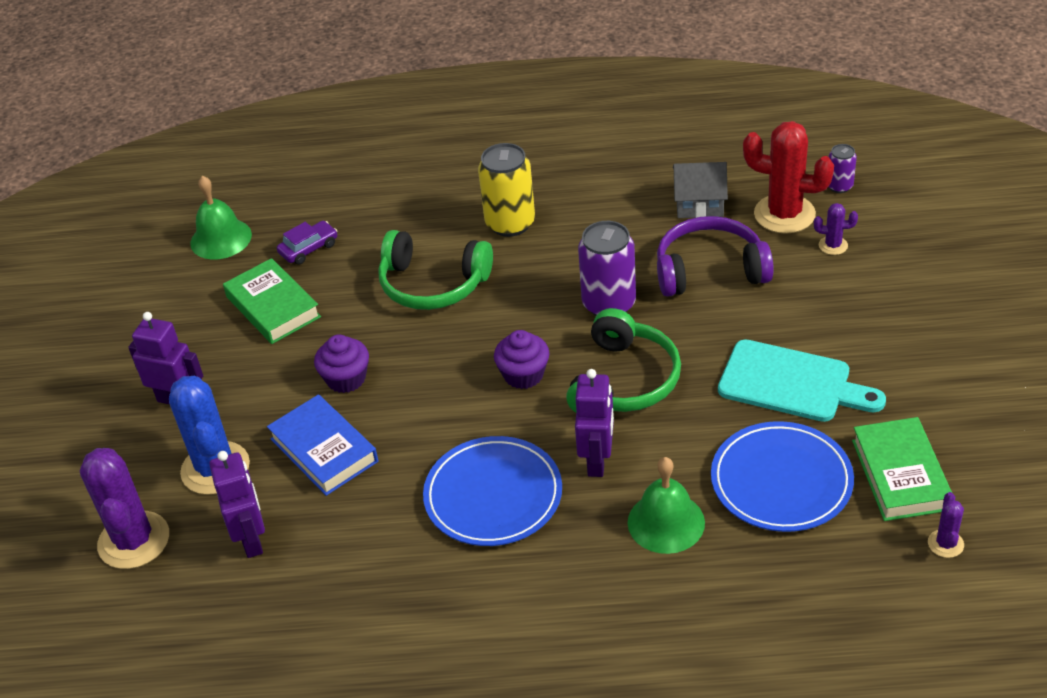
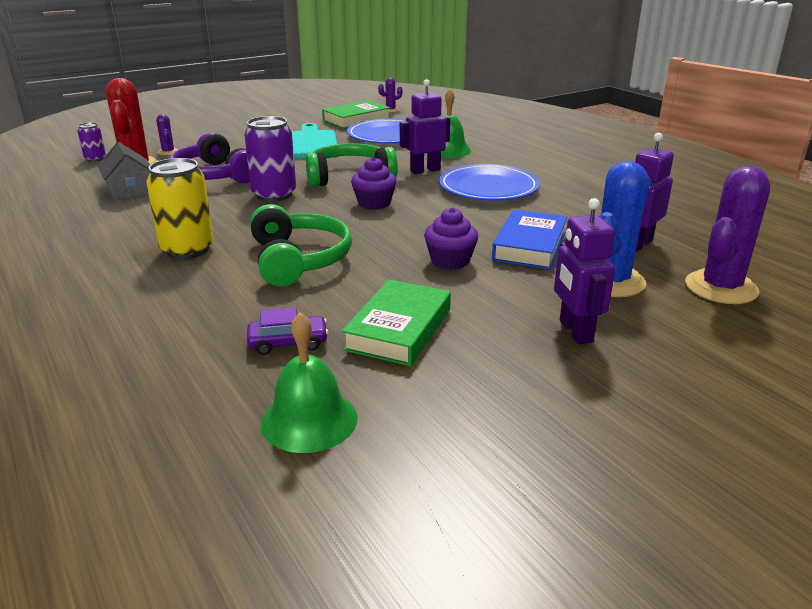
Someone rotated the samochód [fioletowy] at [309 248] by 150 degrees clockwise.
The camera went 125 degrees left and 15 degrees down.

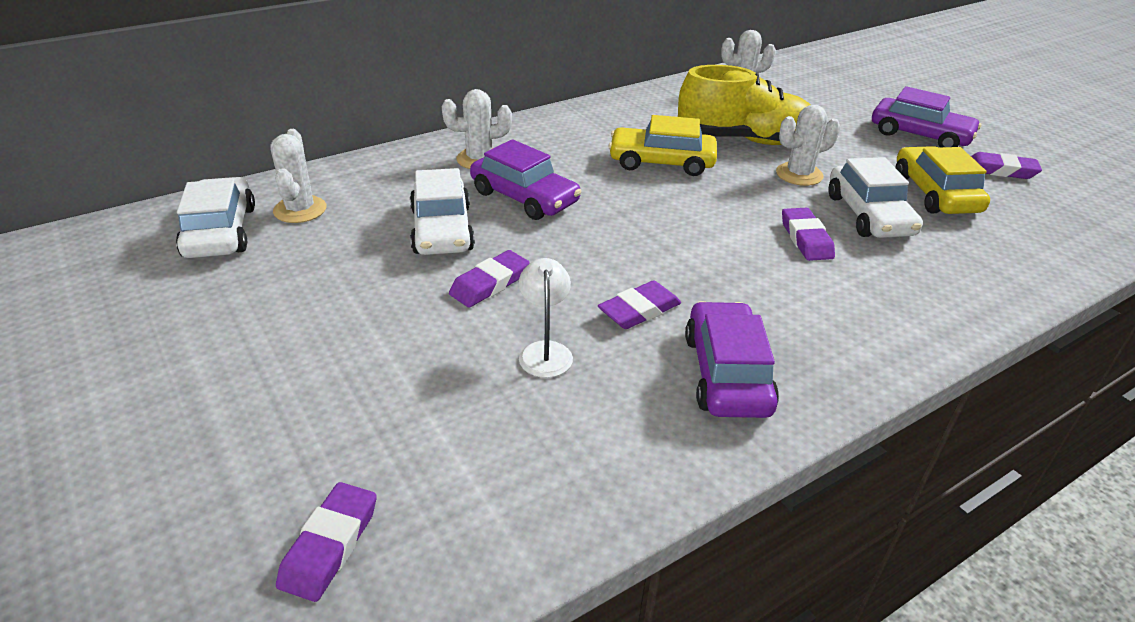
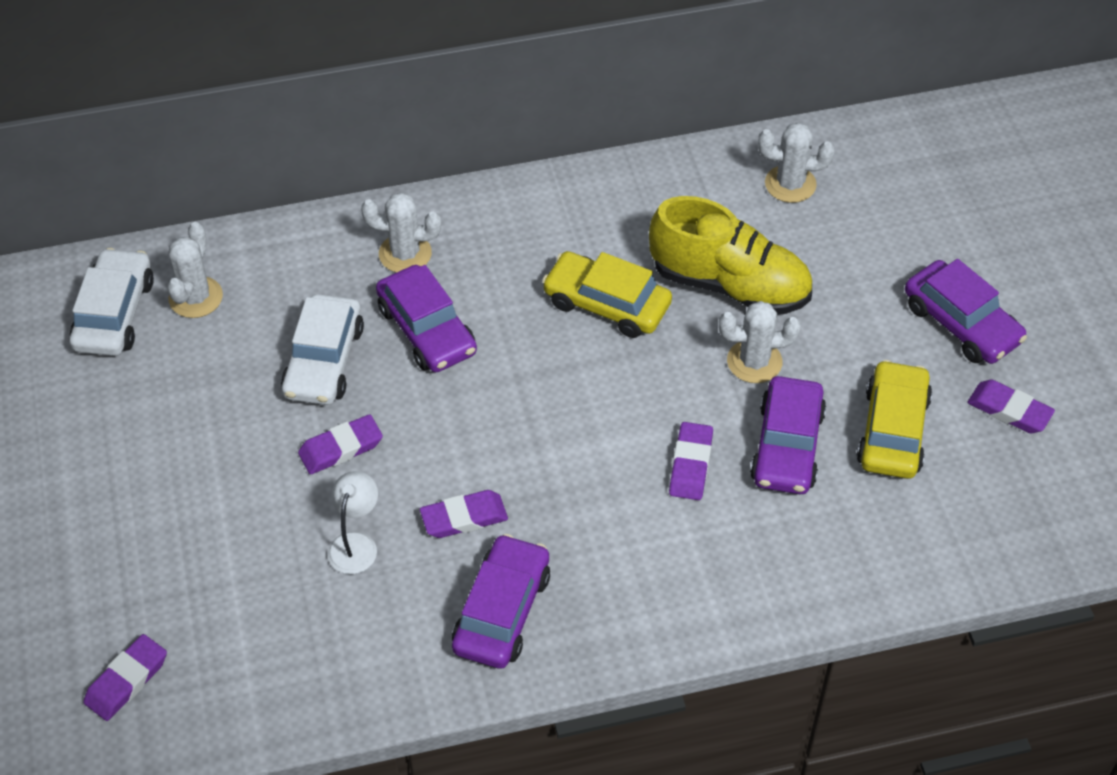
Someone repainted the samochód [biały] at [869 215], which became the samochód [fioletowy] at [787 446].
The camera went 20 degrees right and 15 degrees up.

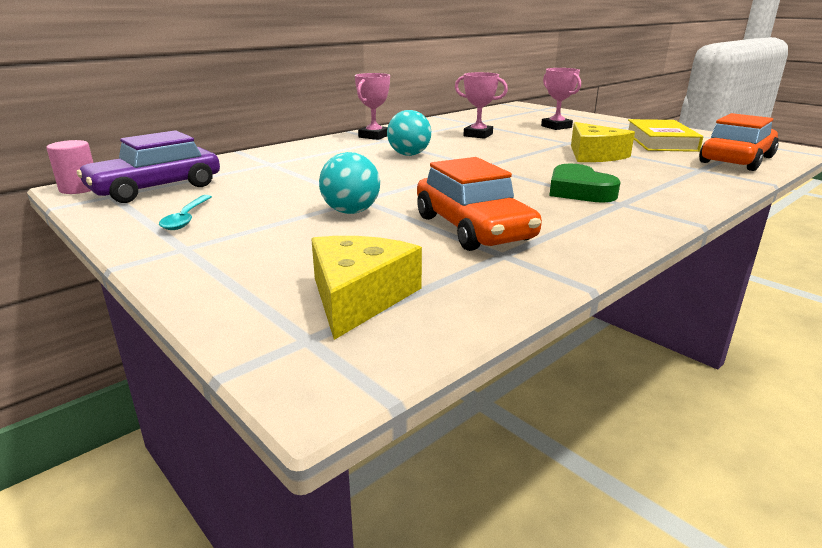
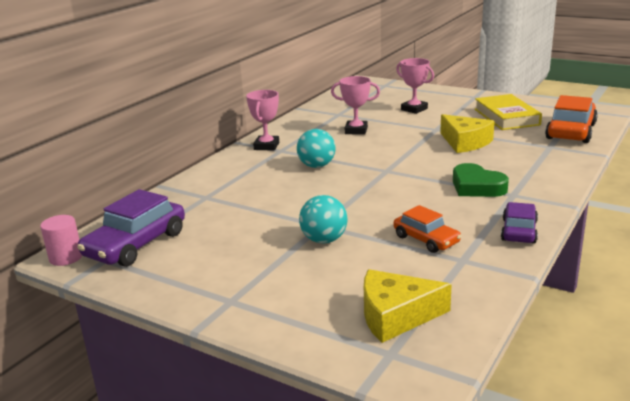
Someone took away the łyżka [turkusowy] at [186 218].
Someone put down the samochód [fioletowy] at [519 231].
Someone rotated the ser [żółty] at [359 297] by 90 degrees counterclockwise.
Someone scaled the samochód [pomarańczowy] at [473 228] by 0.61.
The camera went 15 degrees left and 0 degrees up.

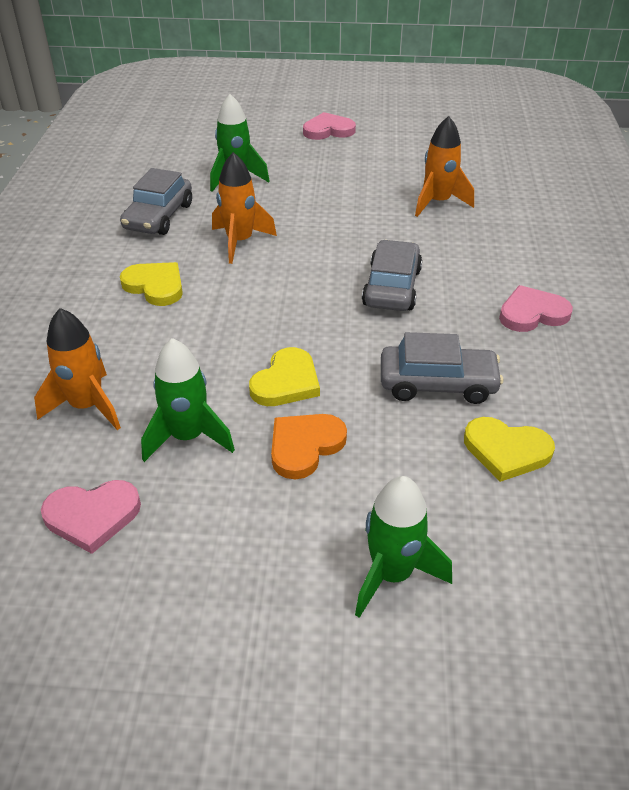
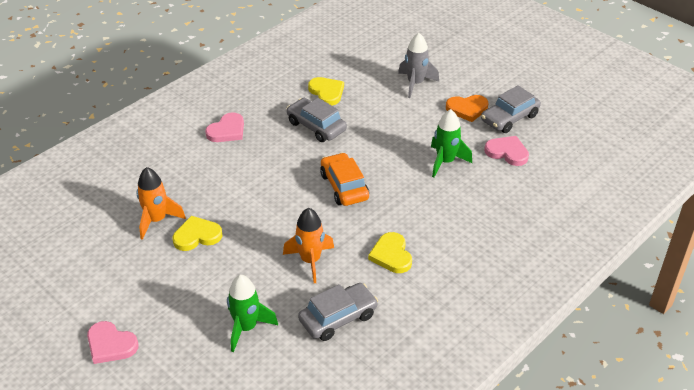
Someone took away the rakieta [pomarańczowy] at [87 406].
Someone put down the samochód [pomarańczowy] at [344 186].
Someone carried the serce [żółty] from [286 382] to [197 236].
Someone carried the serce [pomarańczowy] from [305 446] to [467 109].
Someone carried the samochód [szary] from [392 287] to [509 118].
Someone repainted the rakieta [zielony] at [392 574], which became the rakieta [szary] at [415 84].
Someone rotated the serce [różowy] at [532 313] by 75 degrees counterclockwise.
The camera went 140 degrees left and 0 degrees up.

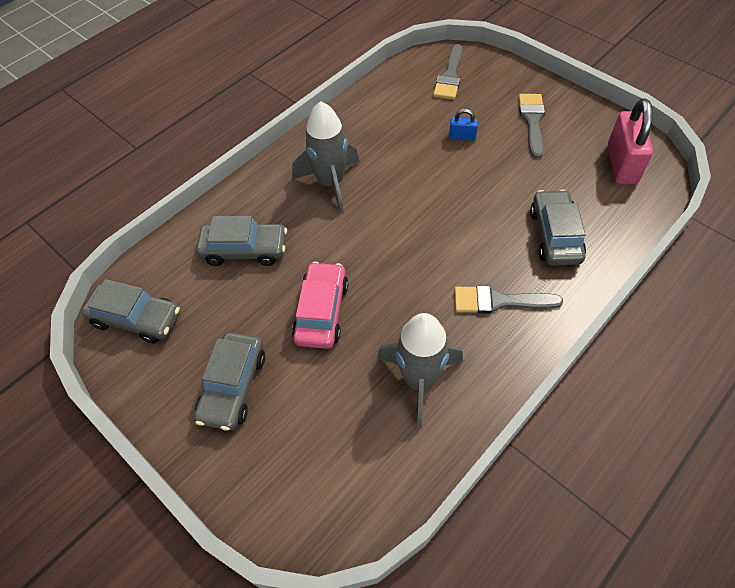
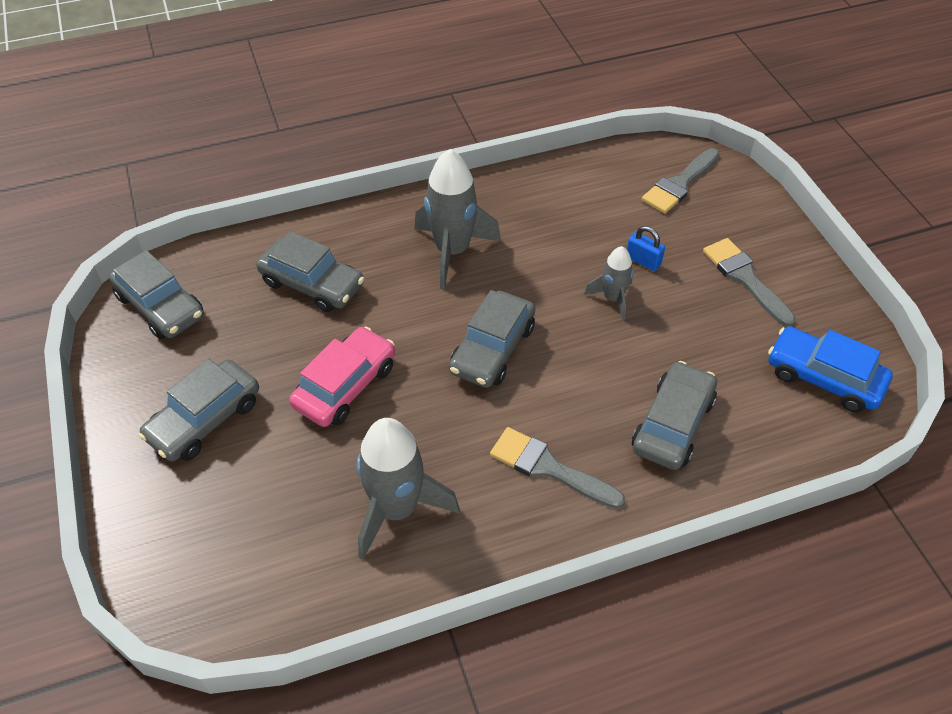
Someone put down the samochód [szary] at [492 349].
Someone put down the rakieta [szary] at [612 298].
Someone swapped the kłódka [różowy] at [621 164] for the samochód [niebieski] at [823 378].
Someone rotated the pędzel [szary] at [532 121] by 60 degrees counterclockwise.
The camera went 25 degrees right and 5 degrees down.

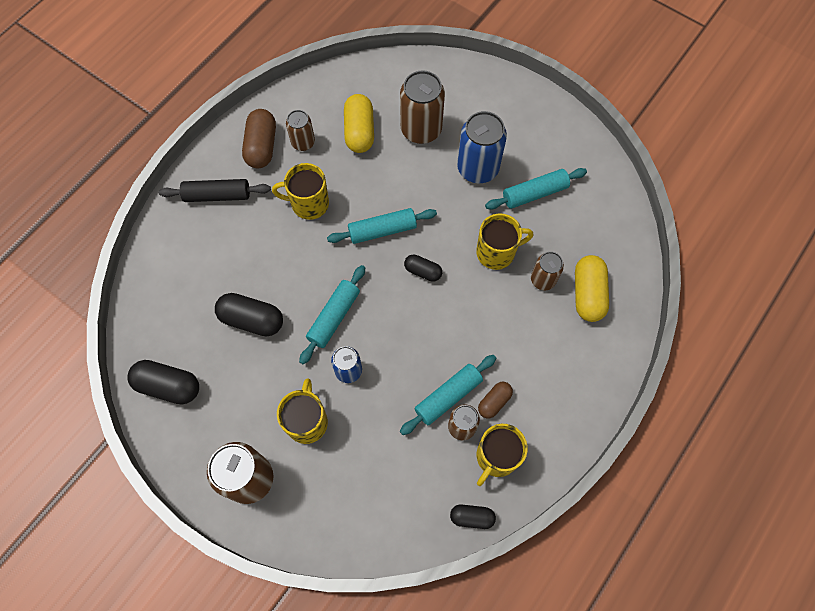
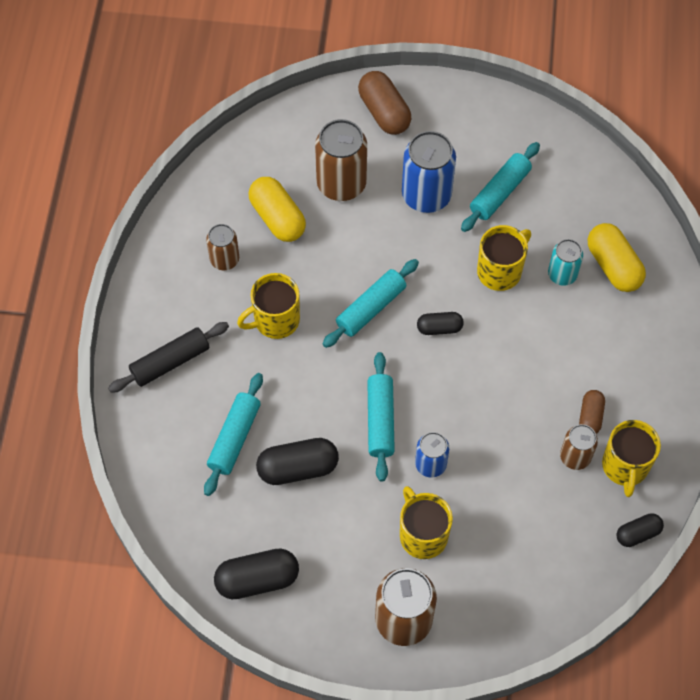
Someone carried the kapsułka [brązowy] from [261 146] to [384 112].
Someone carried the wałek do ciasta [turkusowy] from [448 396] to [234 438].
Someone repainted the puszka [brązowy] at [543 280], which became the puszka [turkusowy] at [562 274].
The camera went 30 degrees left and 5 degrees down.

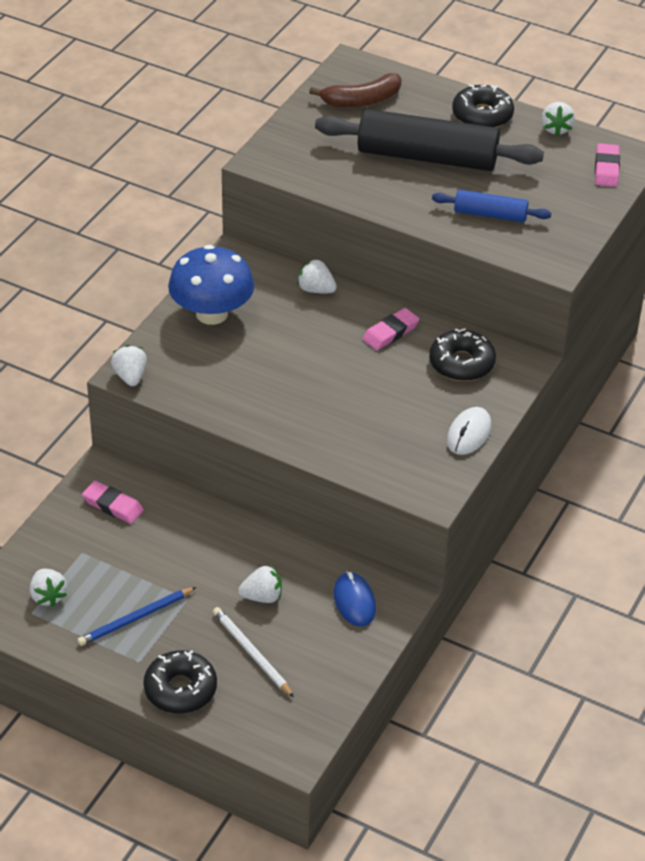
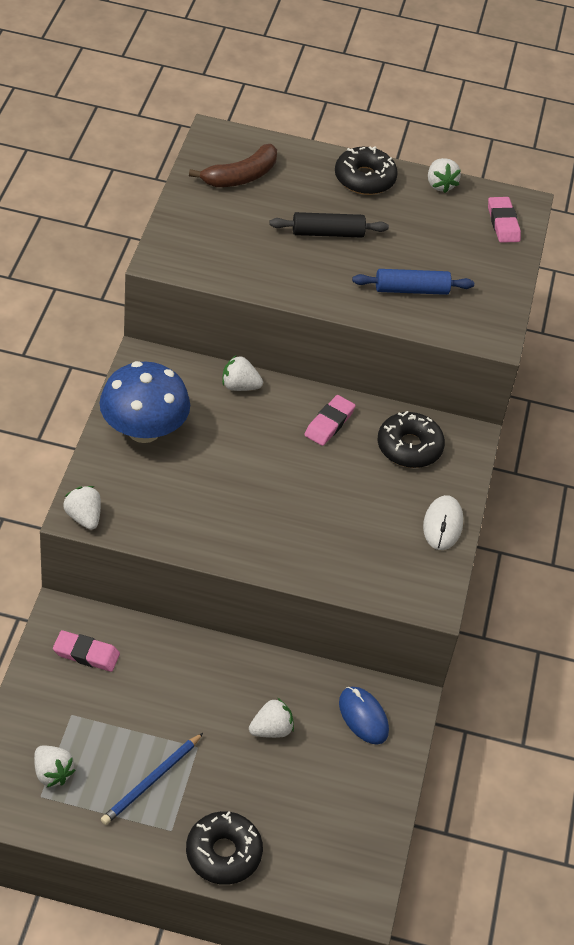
Someone took away the ołówek [biały] at [251 653].
Someone scaled the wałek do ciasta [czarny] at [427 157] by 0.51.
The camera went 20 degrees left and 5 degrees up.

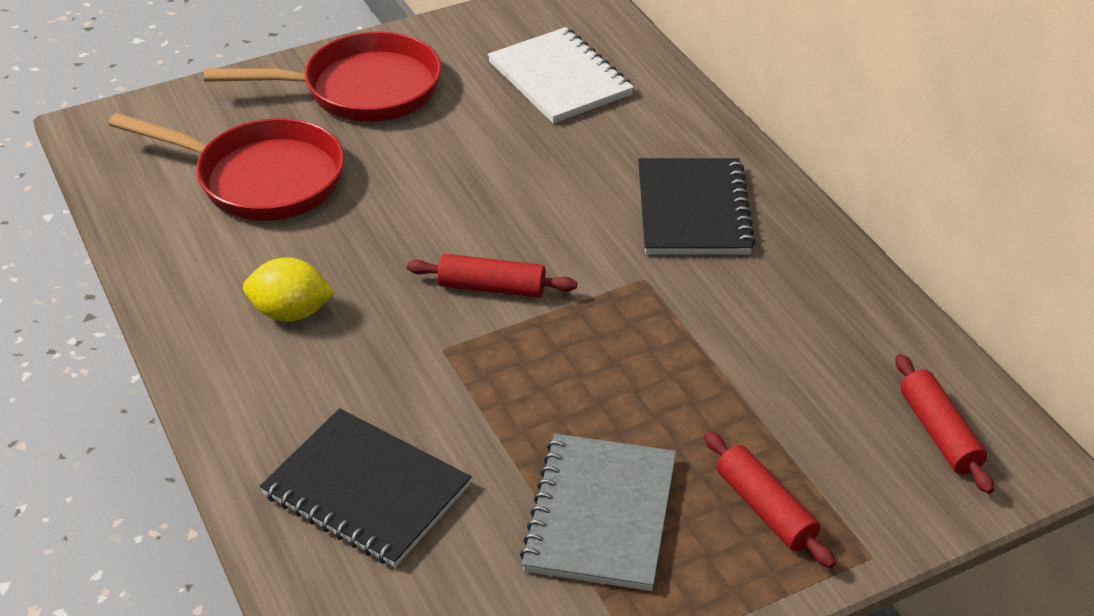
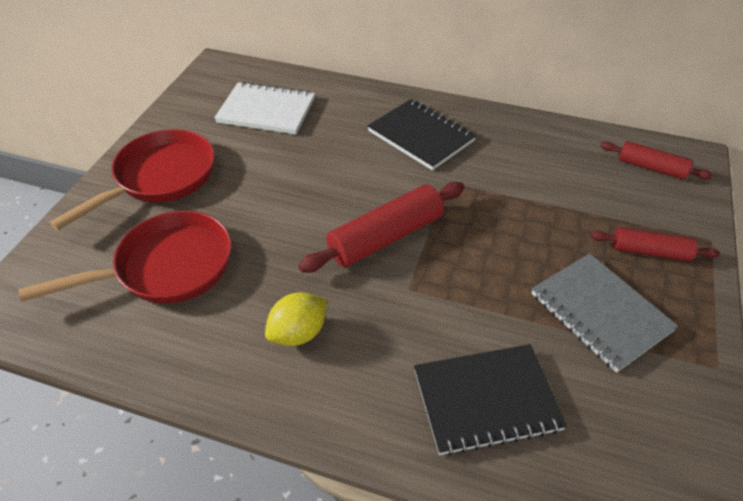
Someone scaled the wałek do ciasta [czerwony] at [491 287] by 1.64.
The camera went 45 degrees left and 5 degrees up.

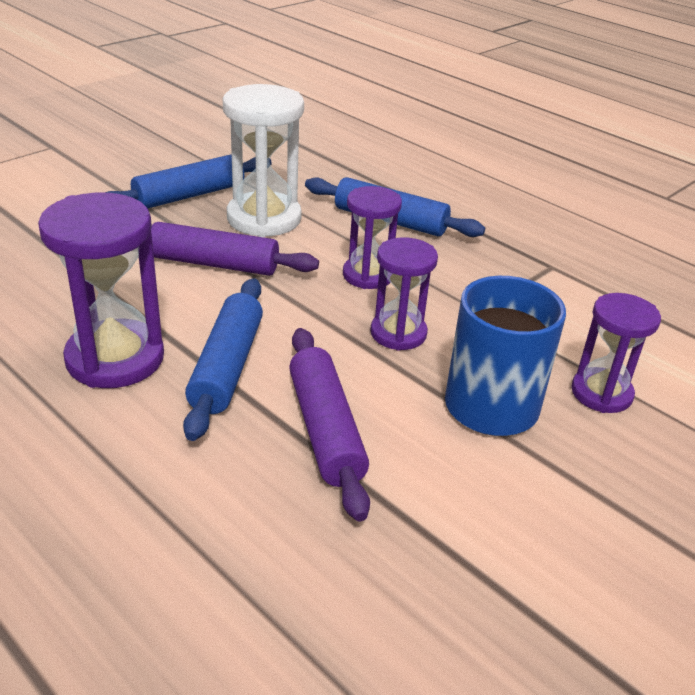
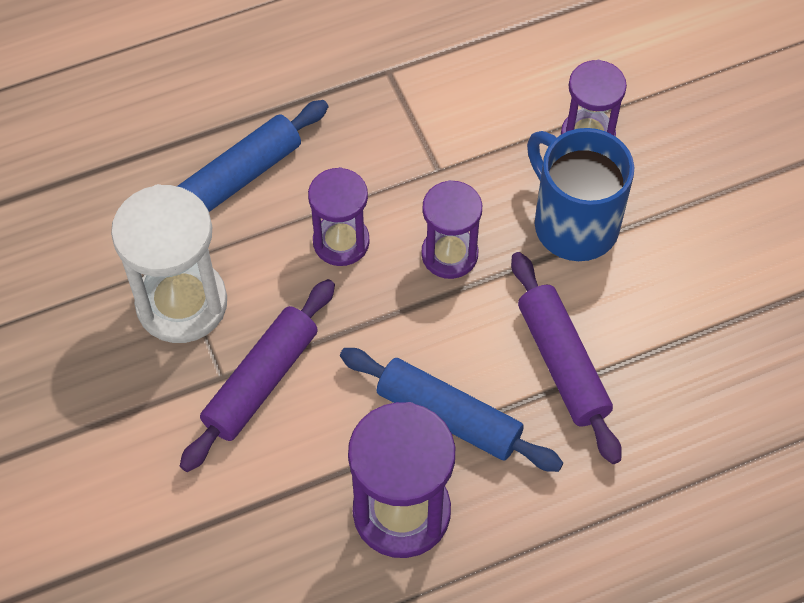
Someone took away the wałek do ciasta [niebieski] at [189 195].
Someone rotated the wałek do ciasta [fioletowy] at [325 430] by 60 degrees clockwise.
The camera went 65 degrees left and 25 degrees up.

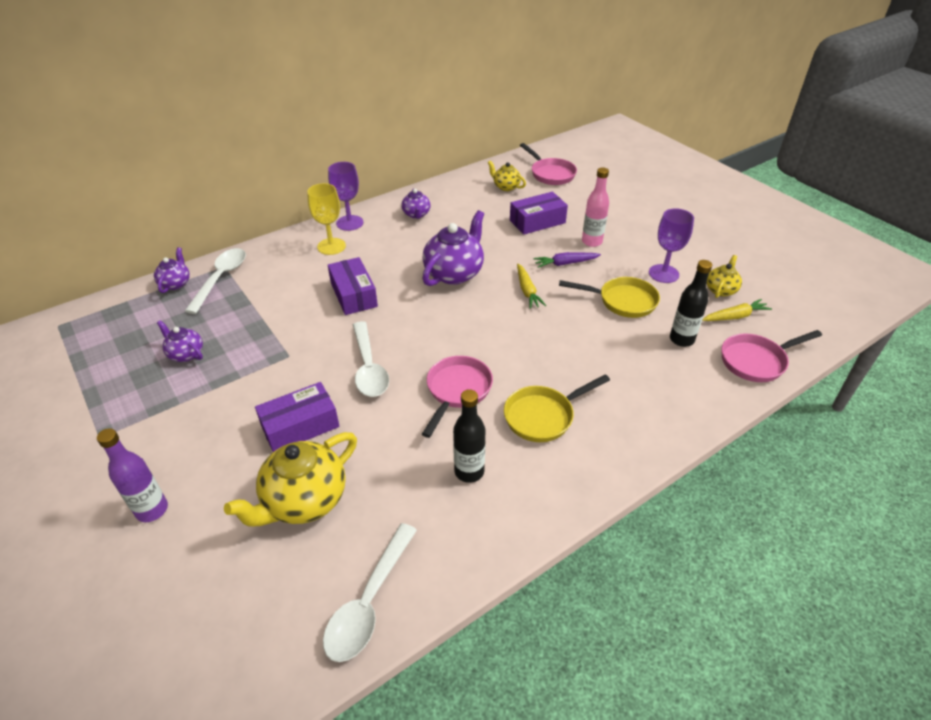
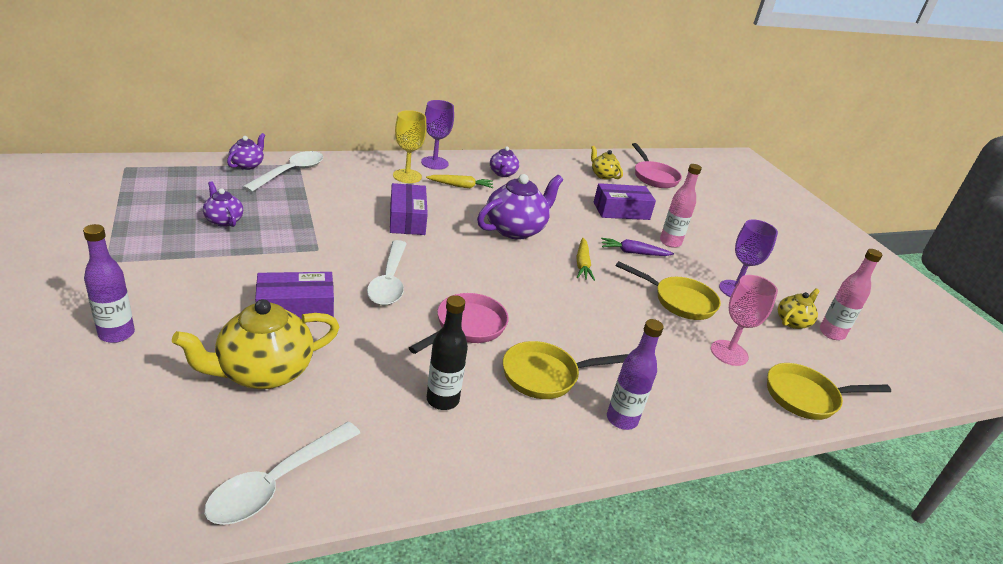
Someone put down the butelka [fioletowy] at [621 419].
Someone put down the butelka [różowy] at [831 333].
Someone carried the marchewka [żółty] from [735 316] to [461 186].
Someone swapped the butelka [czarny] at [681 339] for the kielich [różowy] at [729 353].
Someone repainted the patelnia [różowy] at [756 361], which became the patelnia [żółty] at [806 397].
The camera went 10 degrees right and 10 degrees down.

